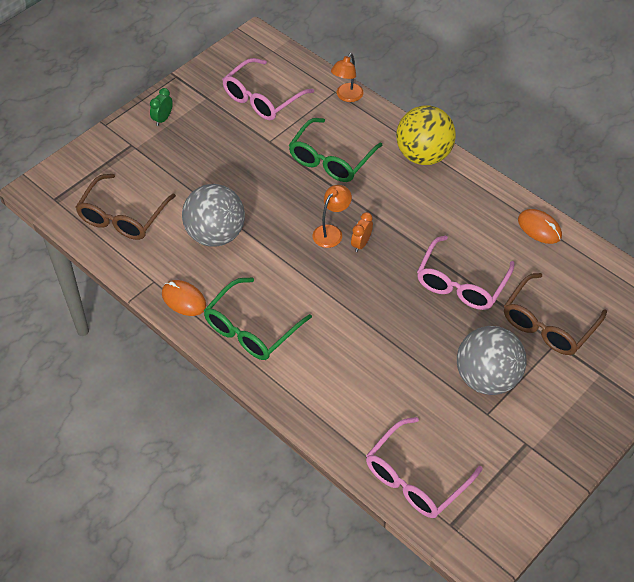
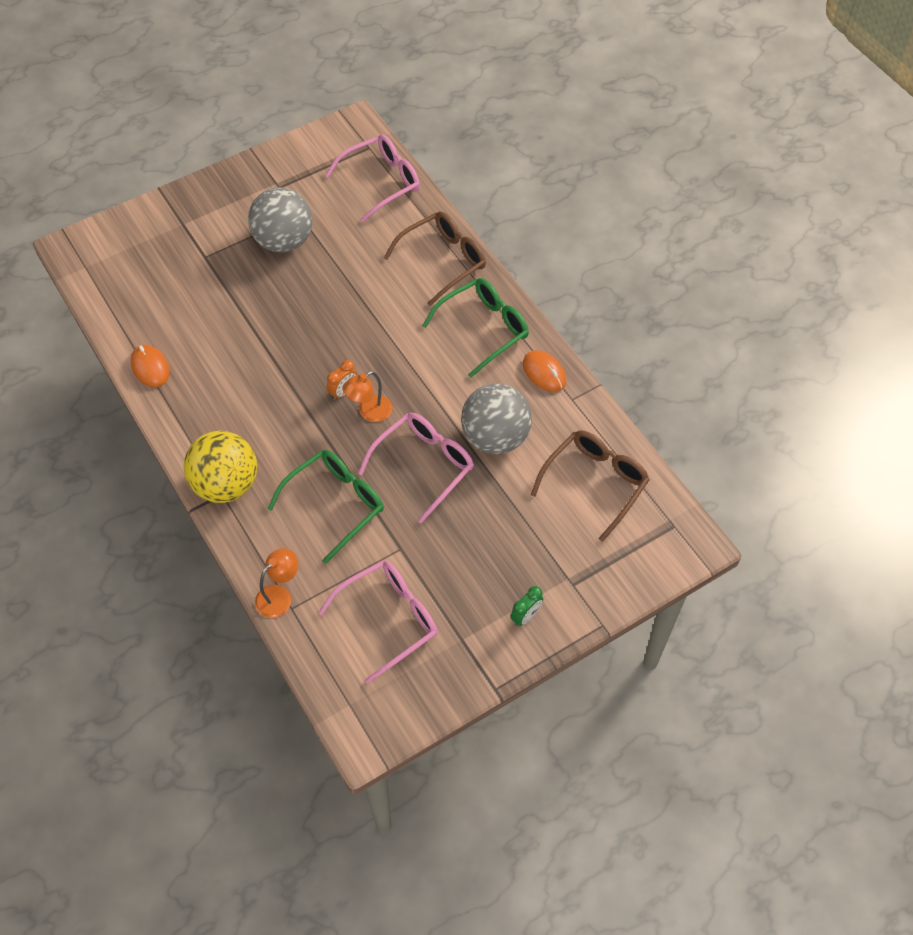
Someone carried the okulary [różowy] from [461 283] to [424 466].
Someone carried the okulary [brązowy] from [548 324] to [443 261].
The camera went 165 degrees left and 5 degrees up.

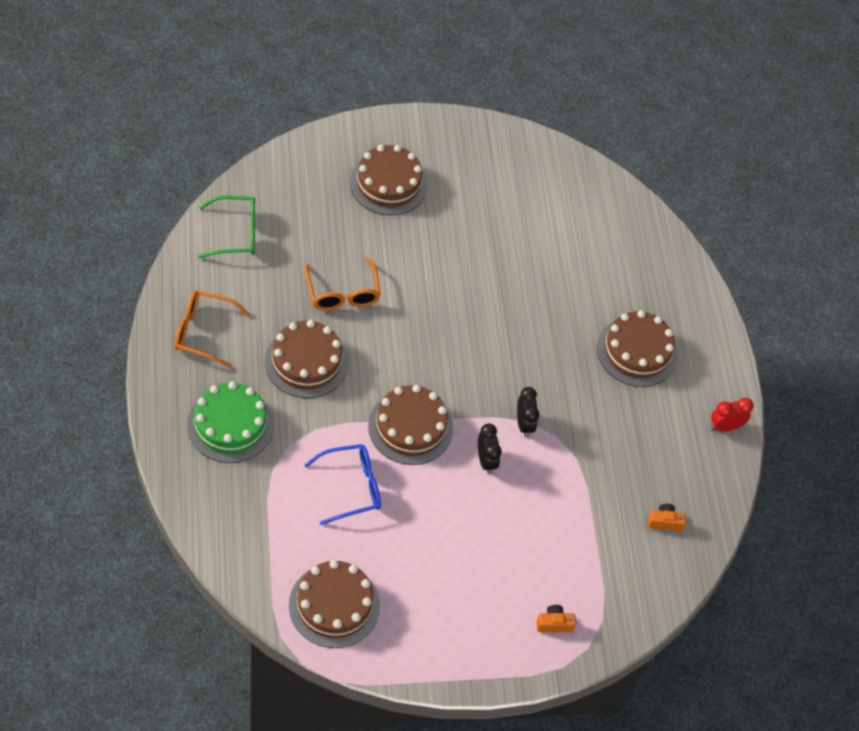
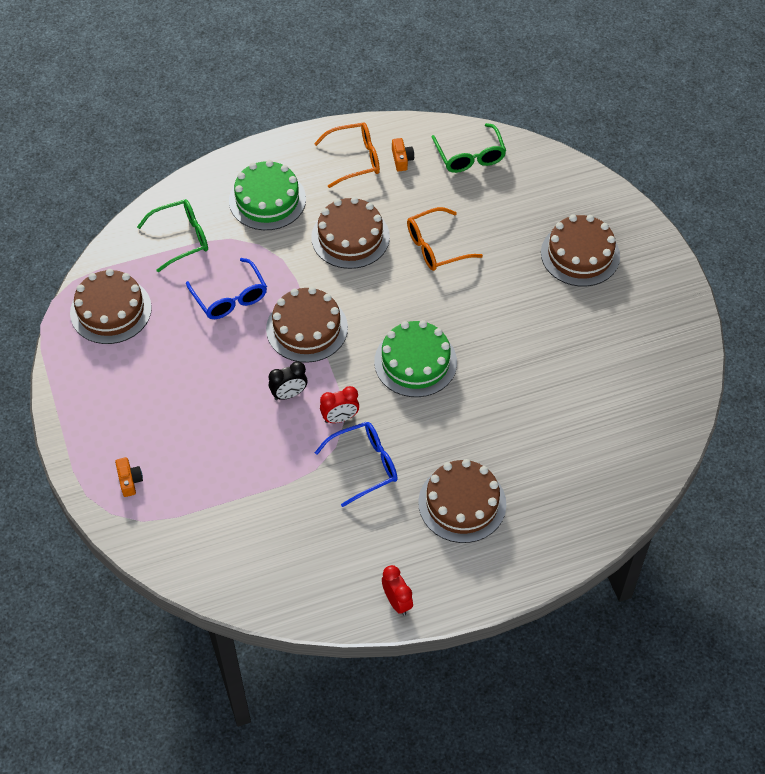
Someone put down the okulary [zielony] at [182 238].
Someone put down the okulary [niebieski] at [365 465].
Someone put down the tort [zielony] at [415 362].
Someone carried the aparat fotograficzny [pomarańczowy] from [665 522] to [402 159].
Someone repainted the budzik [czarny] at [524 424], which became the budzik [czerwony] at [340 418].
Someone rotated the okulary [pomarańczowy] at [203 332] by 75 degrees clockwise.
The camera went 85 degrees right and 0 degrees up.

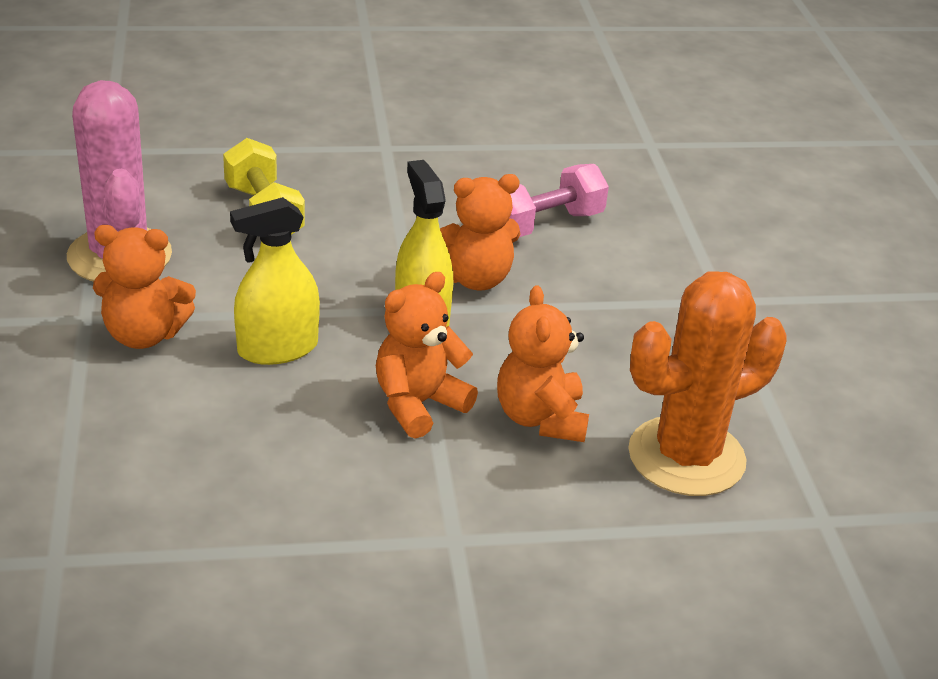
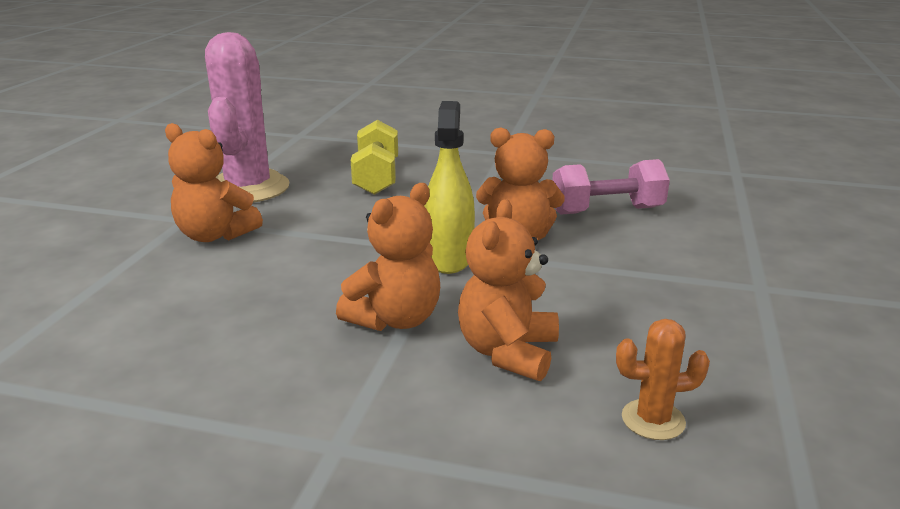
Someone took away the spryskiwacz [żółty] at [277 349].
Someone rotated the miś [pomarańczowy] at [418 404] by 150 degrees clockwise.
Someone scaled the kaktus [pomarańczowy] at [686 457] by 0.45.
The camera went 25 degrees right and 10 degrees down.

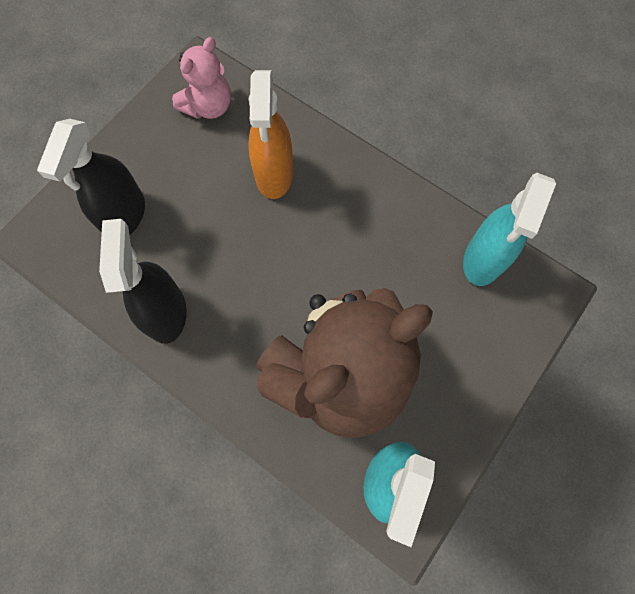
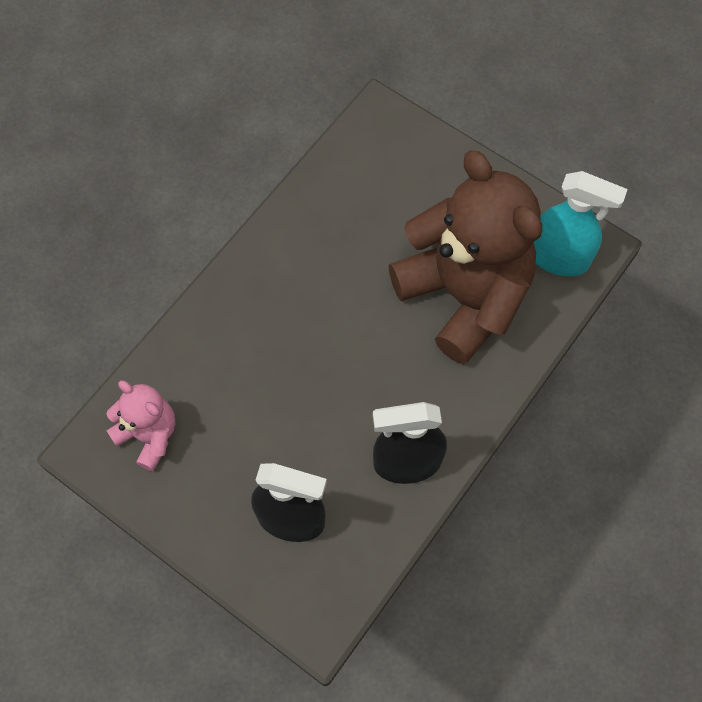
Someone took away the spryskiwacz [pomarańczowy] at [274 174].
Someone took away the spryskiwacz [turkusowy] at [483 259].
The camera went 90 degrees left and 5 degrees down.

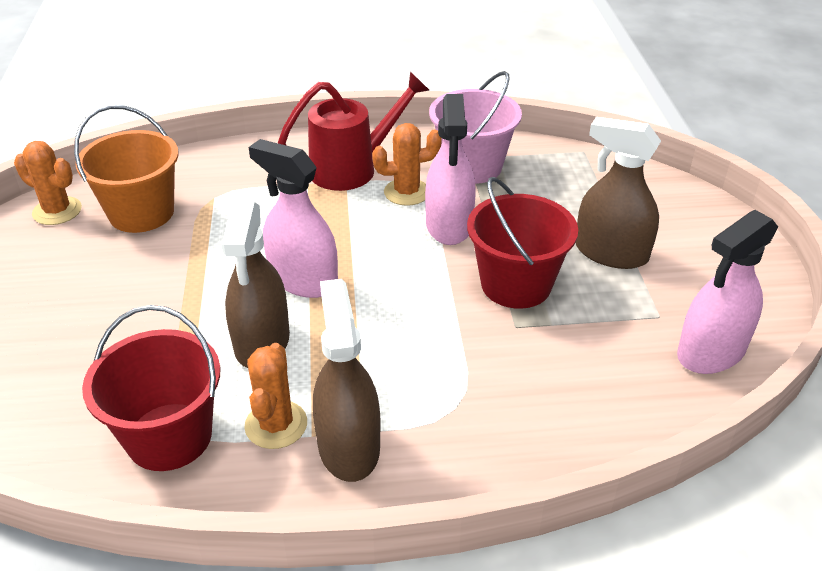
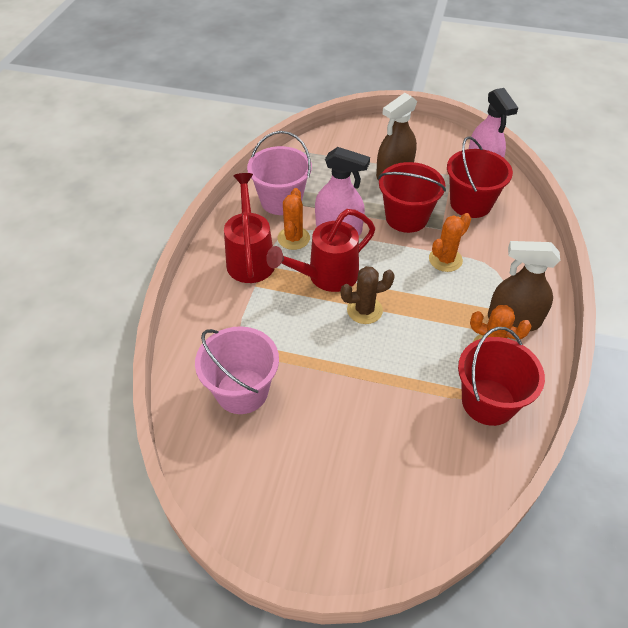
Someone took away the spryskiwacz [brązowy] at [262 342].
Someone put down the konewka [czerwony] at [326 276].
Someone put down the wiadro [czerwony] at [470 203].
Someone carried the kaktus [pomarańczowy] from [57 211] to [445 260].
Someone swapped the spryskiwacz [różowy] at [303 280] for the kaktus [brązowy] at [364 310].
Someone repainted the wiadro [pomarańczowy] at [141 213], which became the wiadro [różowy] at [242 391].
The camera went 70 degrees left and 10 degrees up.

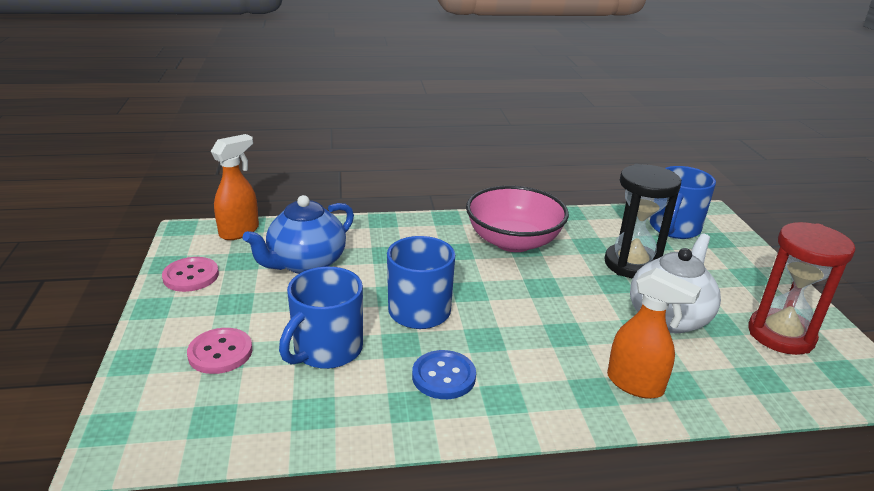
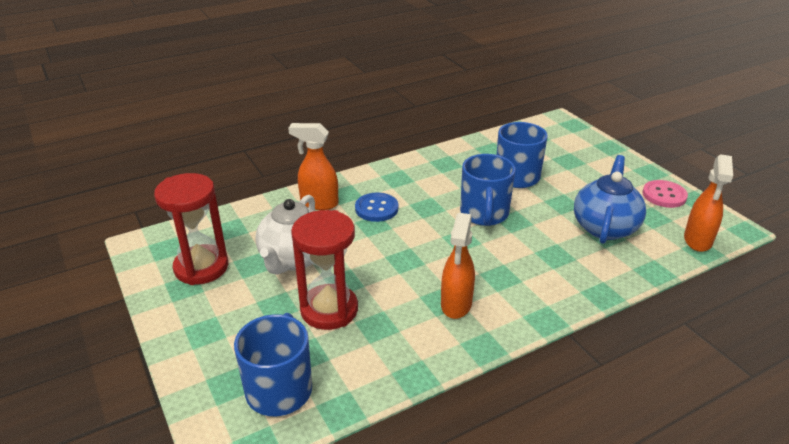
Someone took away the guzik [różowy] at [220 352].
Someone carried the guzik [niebieski] from [443 376] to [376 208].
Someone swapped the miska [różowy] at [513 241] for the spryskiwacz [pomarańczowy] at [456 305].
Someone repainted the klepsydra [czarny] at [631 264], which became the klepsydra [czerwony] at [329 310].
The camera went 160 degrees right and 5 degrees up.

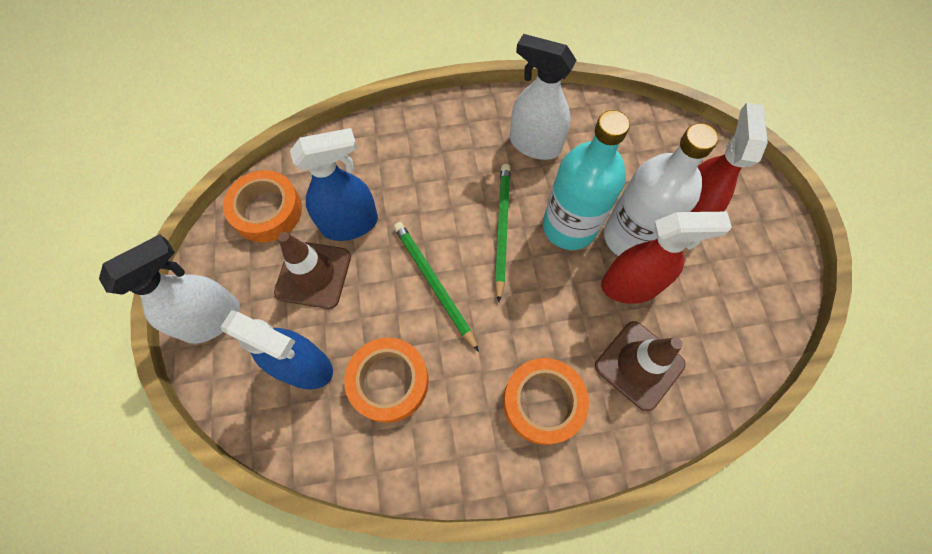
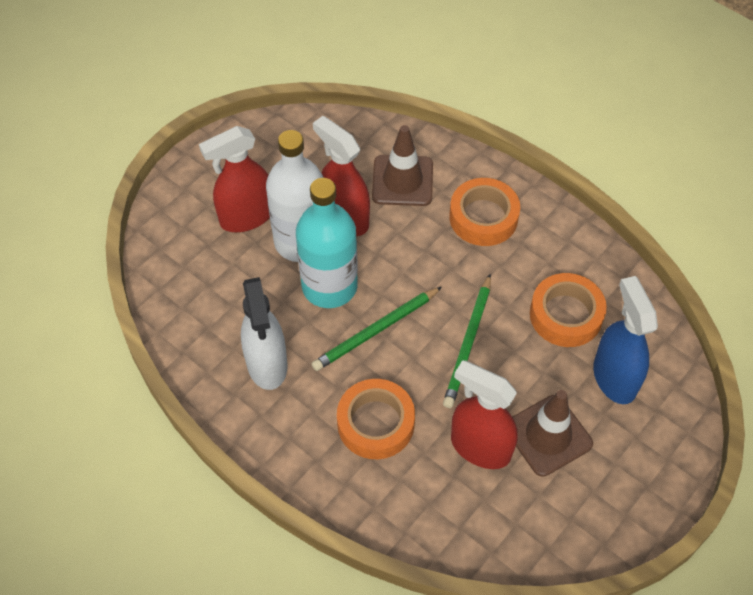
Someone took away the spryskiwacz [biały] at [212 319].
Someone carried the taśma klejąca [pomarańczowy] from [267 211] to [375 423].
Someone repainted the spryskiwacz [niebieski] at [350 224], which became the spryskiwacz [czerwony] at [480 447].
The camera went 130 degrees left and 10 degrees down.

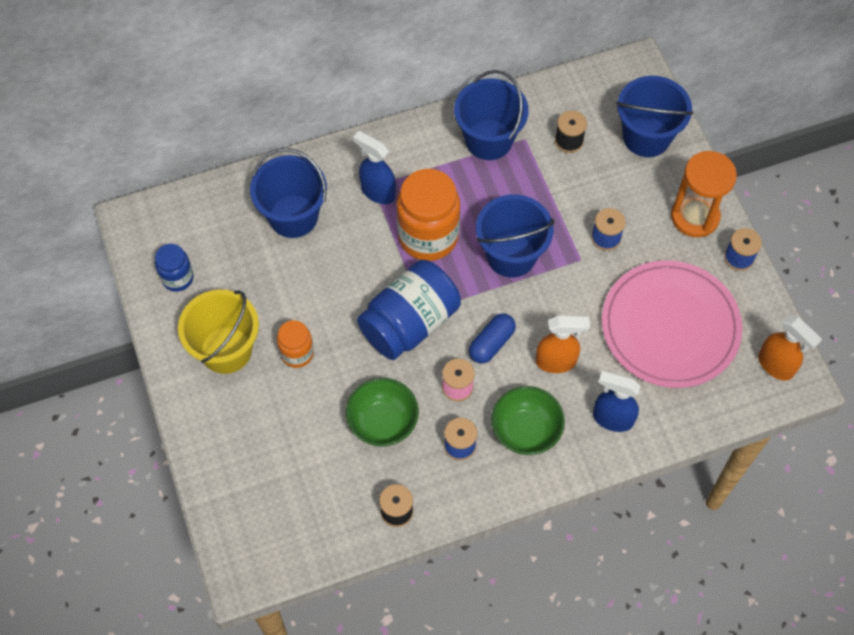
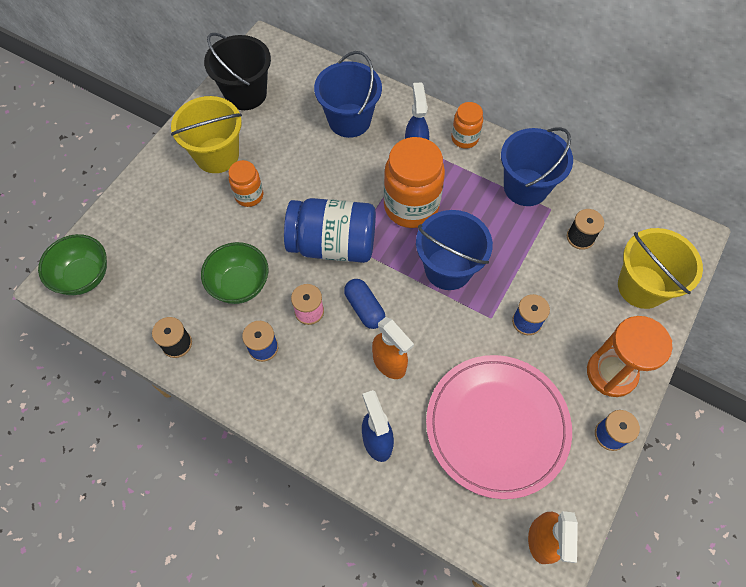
Someone put down the słoik [pomarańczowy] at [464 138].
Someone carried the miska [zielony] from [525 431] to [84 276].
Someone swapped the słoik [niebieski] at [177 278] for the wiadro [czarny] at [245 94].
Someone repainted the wiadro [niebieski] at [646 137], which became the wiadro [żółty] at [641 287].
Someone rotated the kapsułka [niebieski] at [491 343] by 60 degrees clockwise.
The camera went 50 degrees right and 0 degrees up.

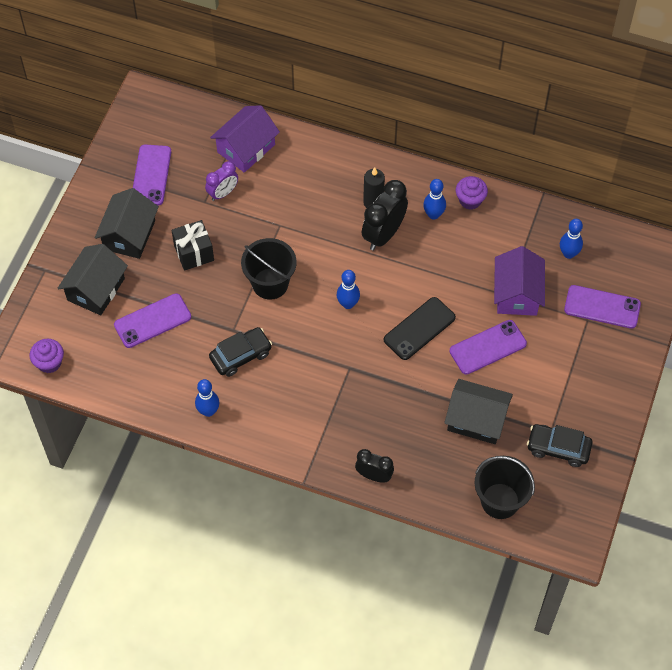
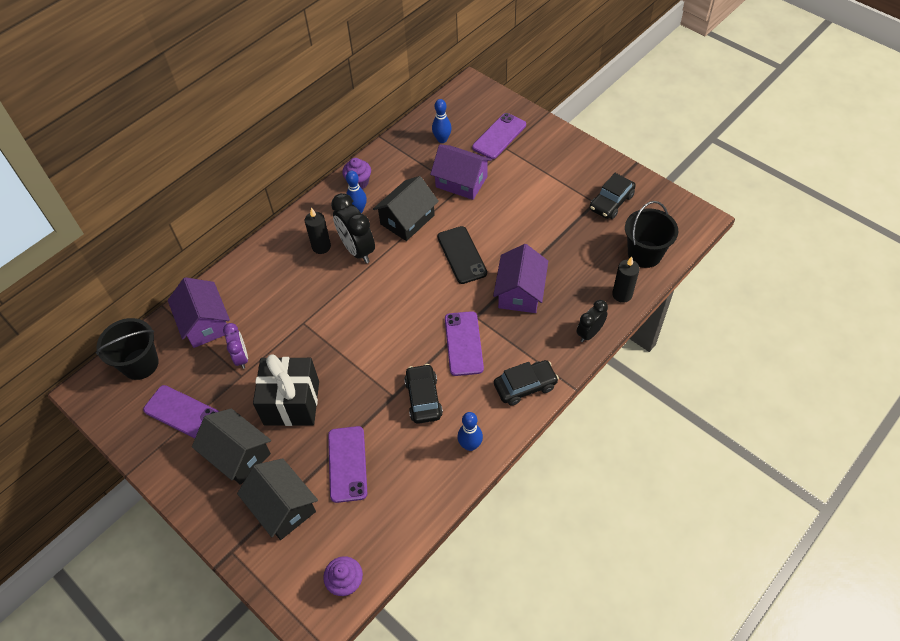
Someone took away the kręgiel [niebieski] at [348 304].
Someone put down the domek [fioletowy] at [520 292].
Someone put down the samochód [czarny] at [525 386].
Someone put down the świeca [czarny] at [622 294].
Someone carried the wiadro [czarny] from [270 284] to [140 364].
Someone carried the domek [czarny] from [476 419] to [407 219].
Someone carried the telefon [fioletowy] from [488 347] to [463 343].
Someone scaled the prezent [czarny] at [194 253] by 1.51.
The camera went 65 degrees left and 5 degrees down.

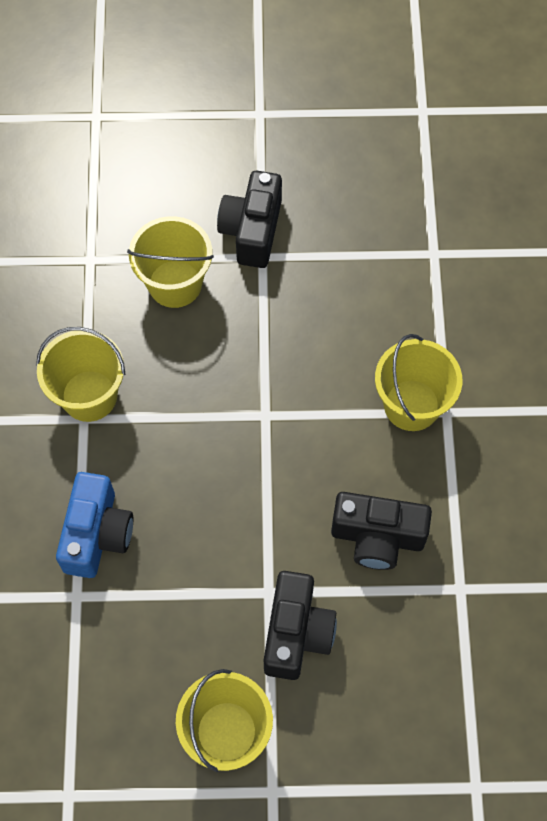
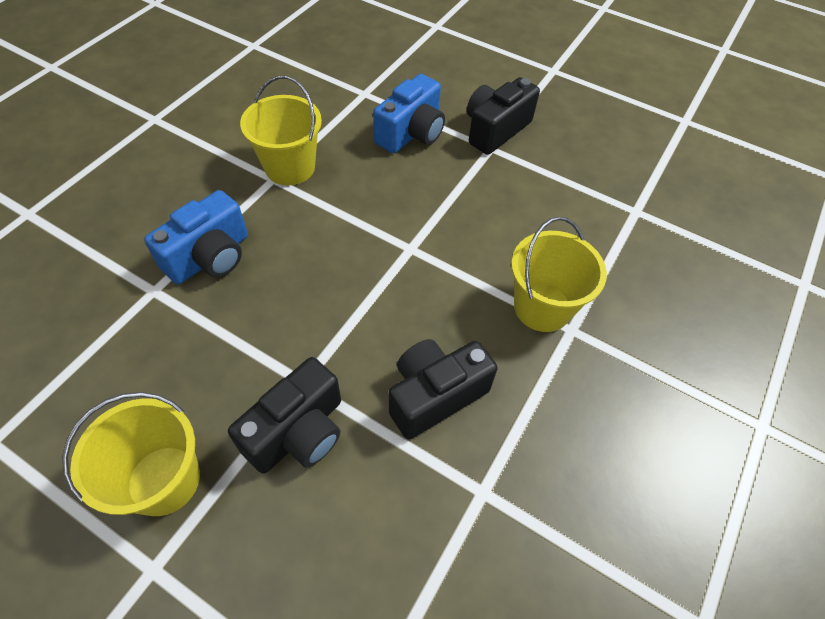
Someone swapped the wiadro [żółty] at [175 284] for the aparat fotograficzny [niebieski] at [411 133].
Someone rotated the aparat fotograficzny [czarny] at [377 537] by 105 degrees clockwise.
The camera went 30 degrees right and 10 degrees down.

